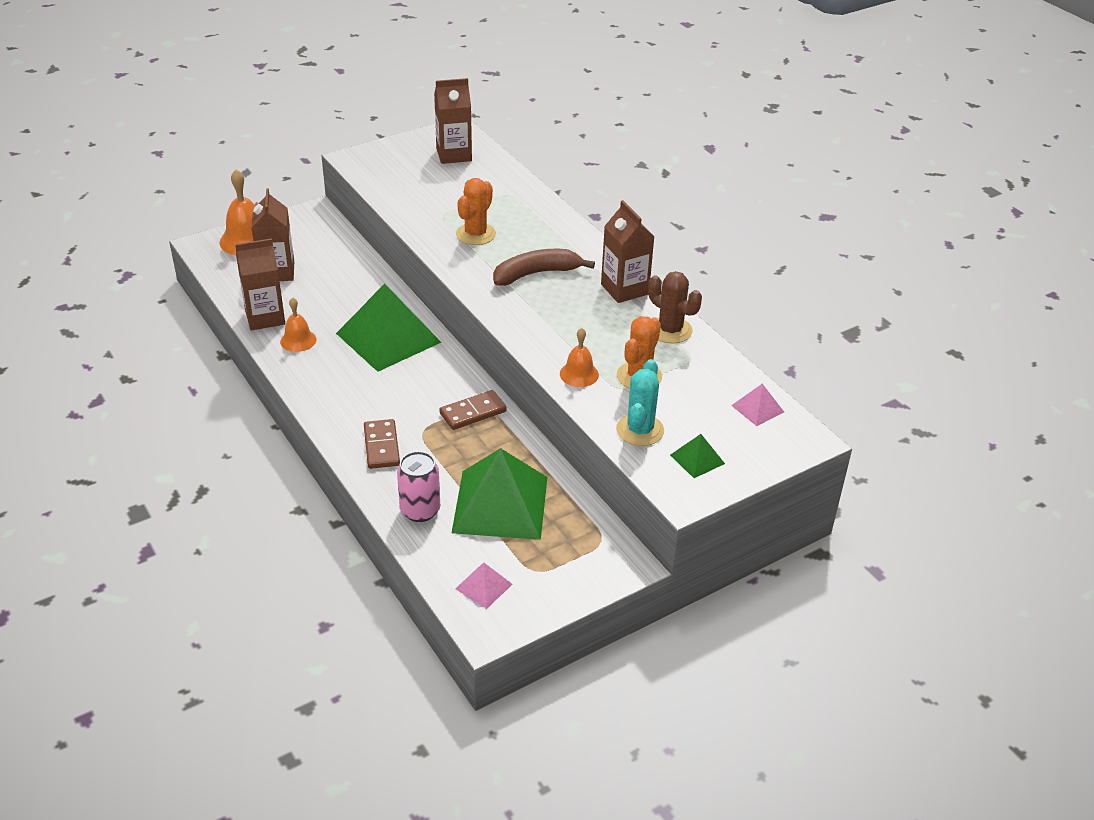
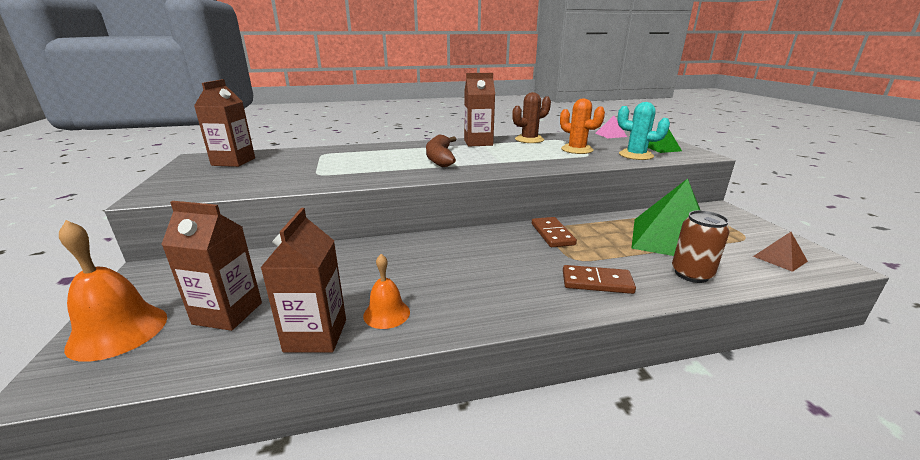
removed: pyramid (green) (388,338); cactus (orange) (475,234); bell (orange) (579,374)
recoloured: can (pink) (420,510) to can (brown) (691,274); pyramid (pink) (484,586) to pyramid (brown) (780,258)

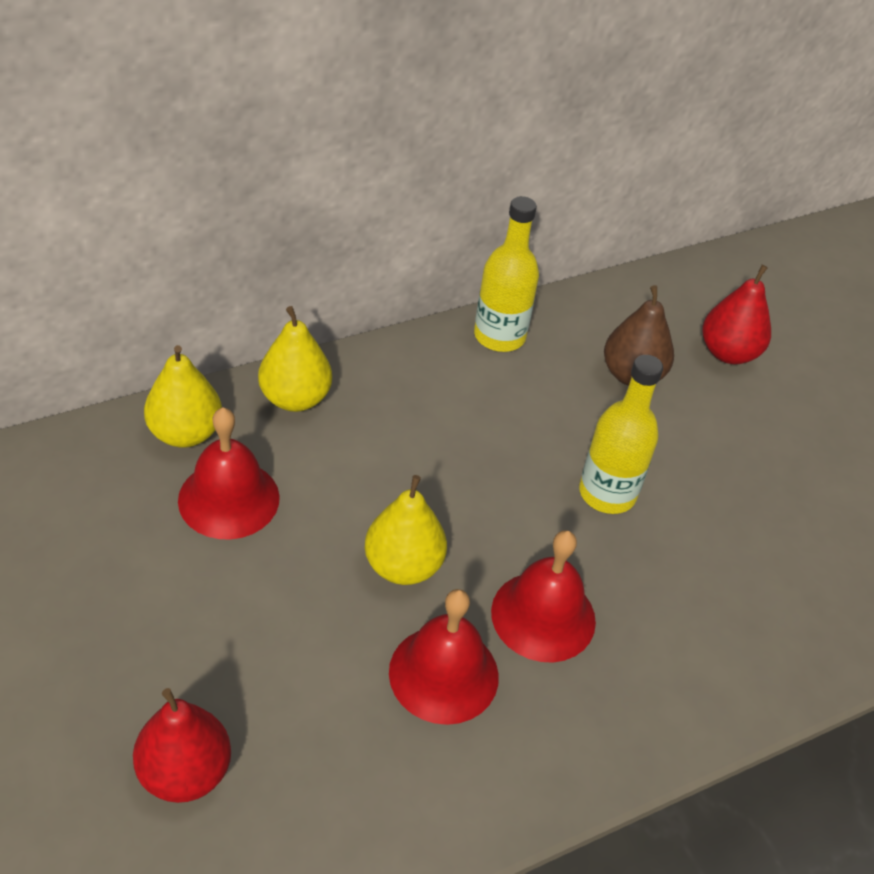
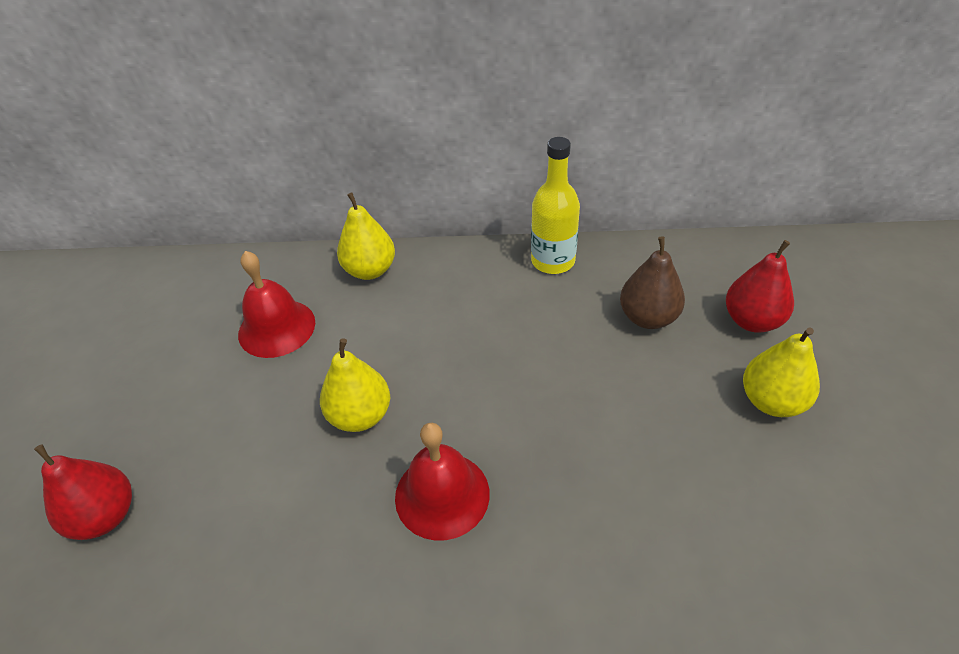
removed: bell (red) (443,674); bottle (yellow) (607,493)
moved: pear (yellow) (185,433) to (771,401)

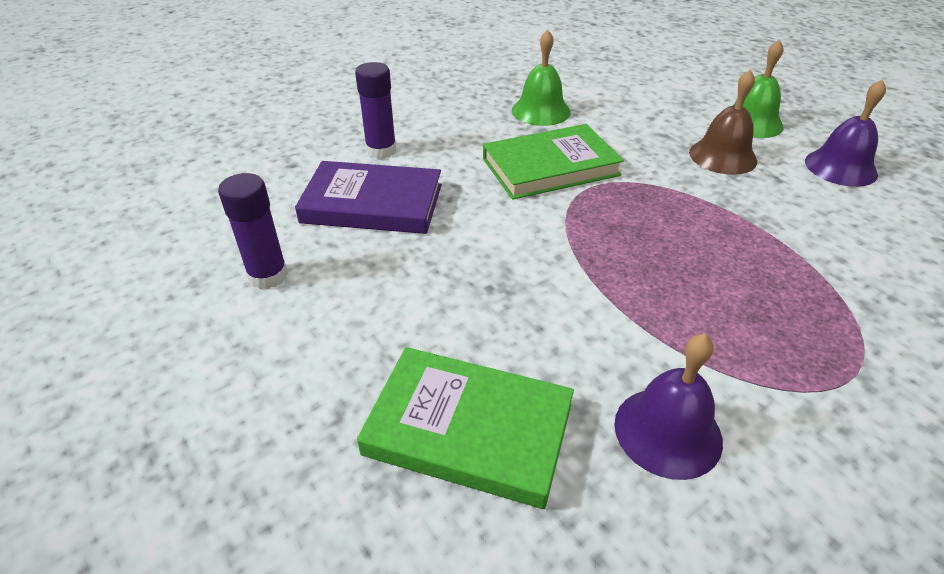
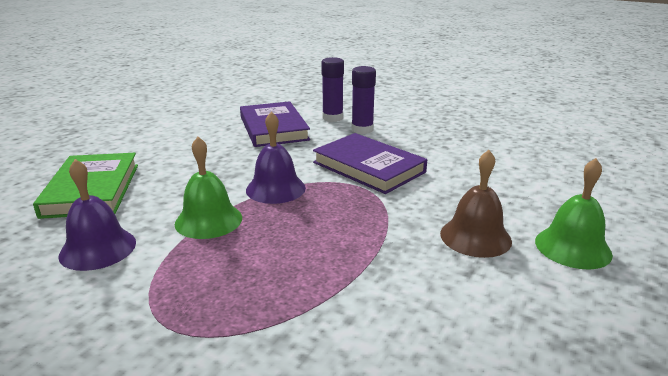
moved: glue stick (purple) (268,276) to (362,130); bell (green) (541,111) to (208,220); bell (purple) (840,167) to (275,189)
recoloured: book (green) (550,167) to book (purple) (368,167)

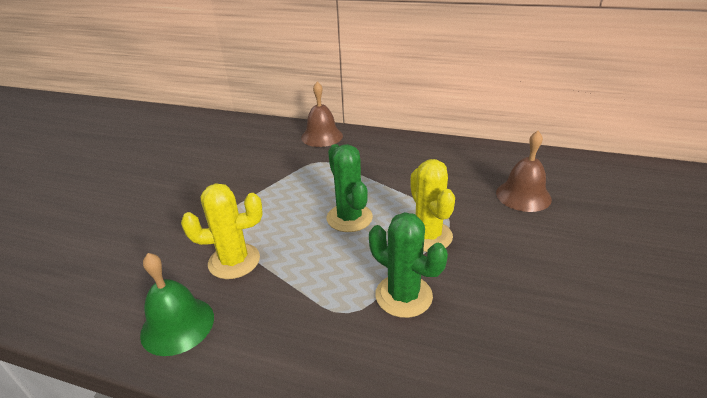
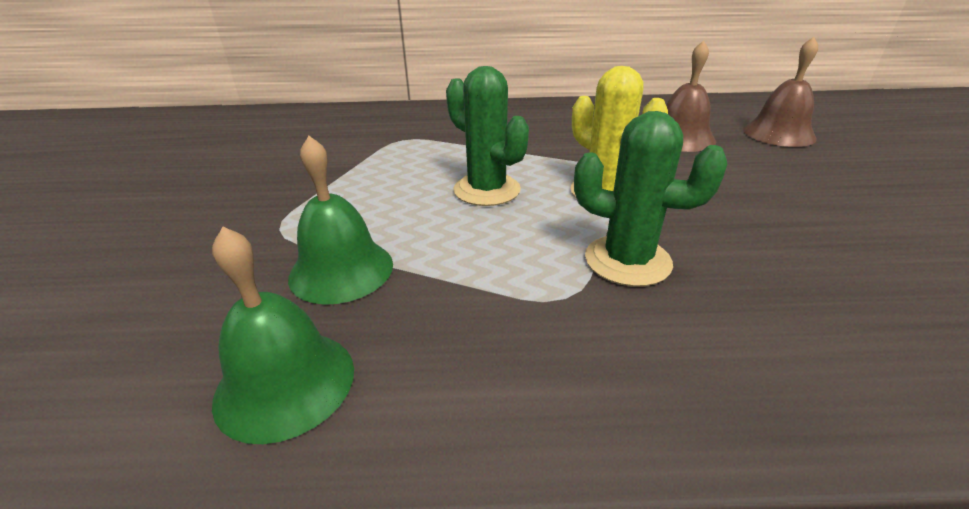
moved: bell (brown) (322,136) to (778,133)
replaced: cactus (yellow) (234,261) to bell (green) (341,270)

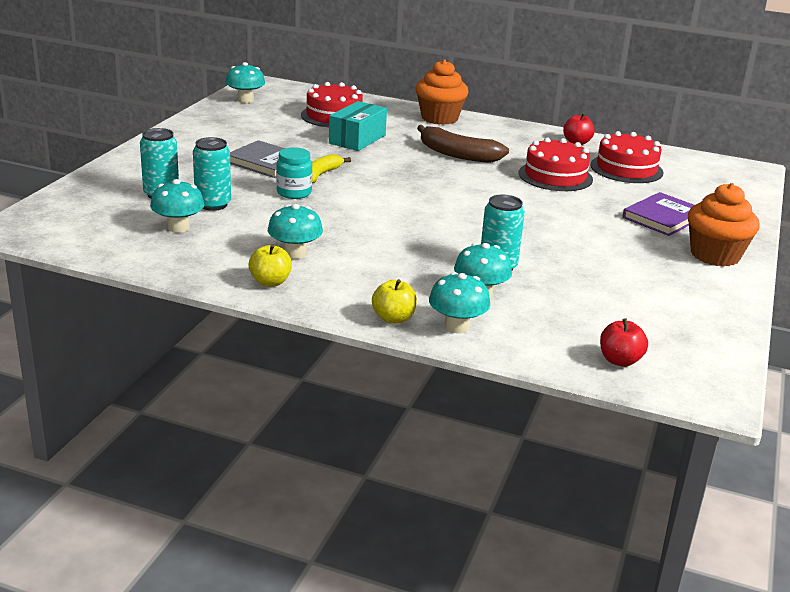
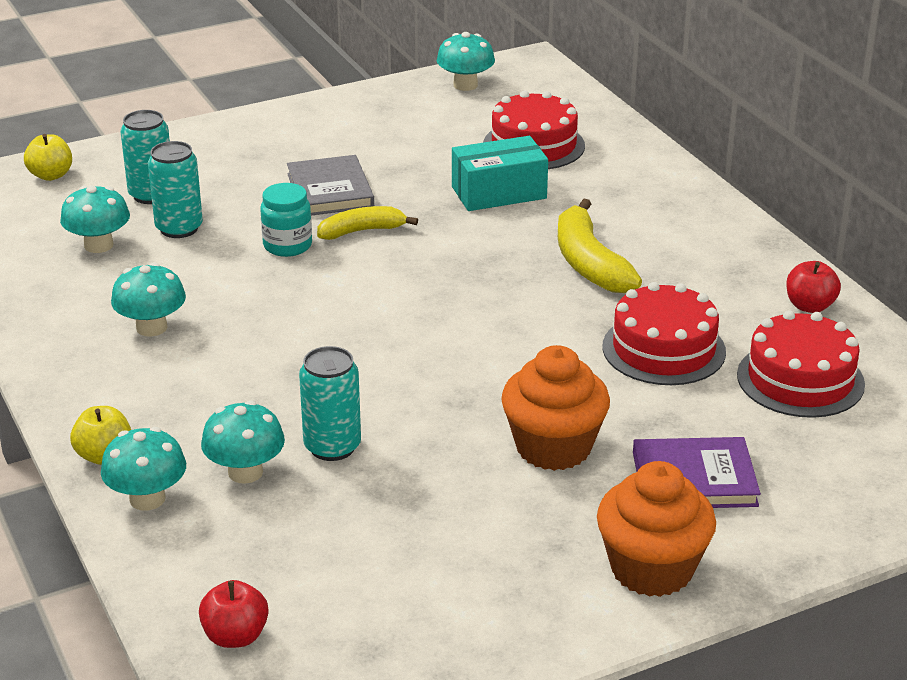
moved: apple (yellow) (270,282) to (51,175); cupcake (orange) (439,118) to (553,447)
recoloured: banana (brown) (457,154) to banana (yellow) (589,263)

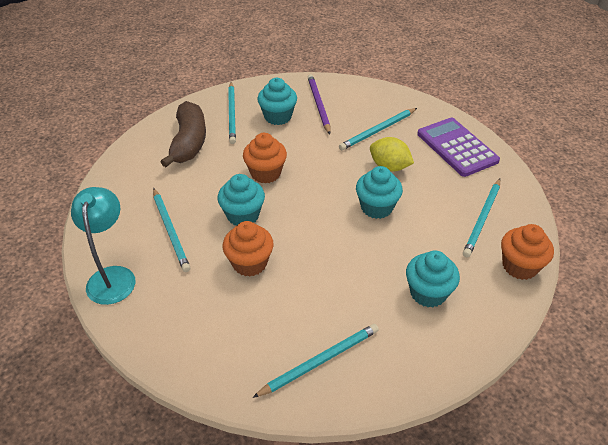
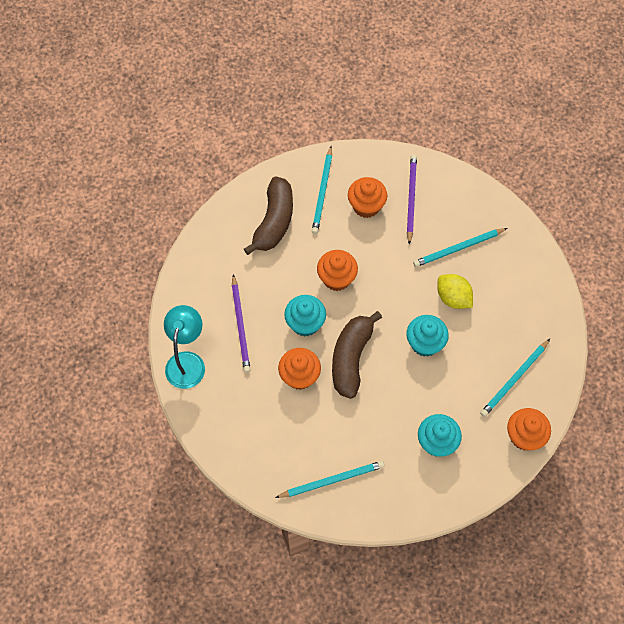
removed: calculator (purple) (457,147)
added: banana (brown) (351,358)
recoloured: pencil (turquoise) (170,231) to pencil (purple) (240,325); cupcake (turquoise) (278,117) to cupcake (orange) (366,206)

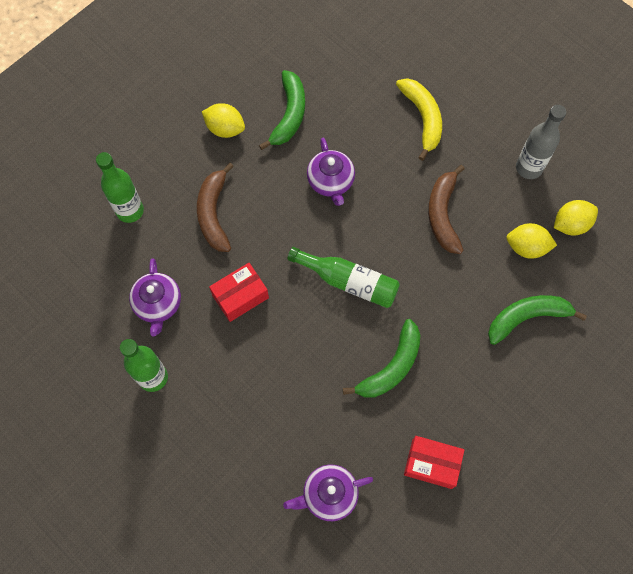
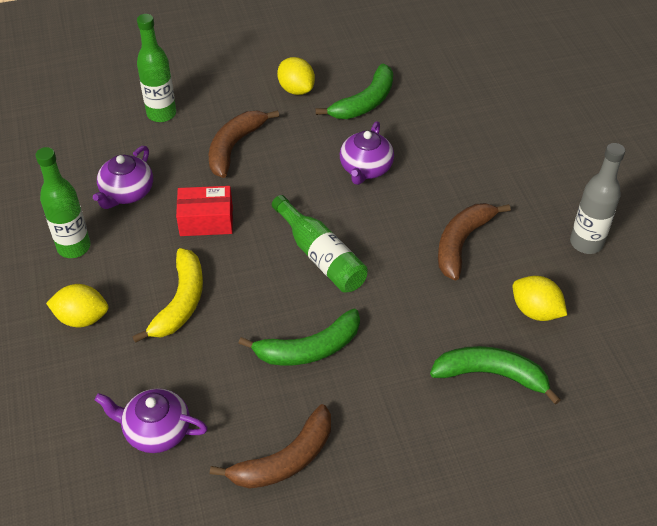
moved: banana (yellow) (422,118) to (180,302); lemon (yellow) (570,224) to (82,318)
replaced: box (red) (431,464) to banana (brown) (285,459)

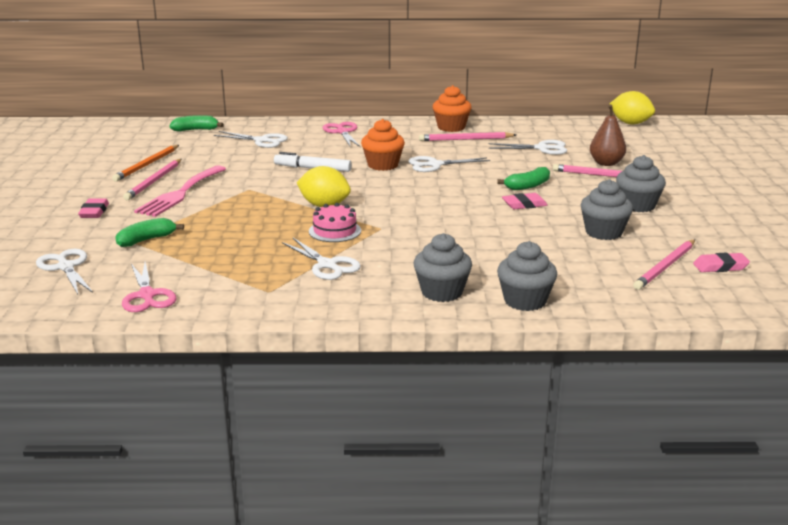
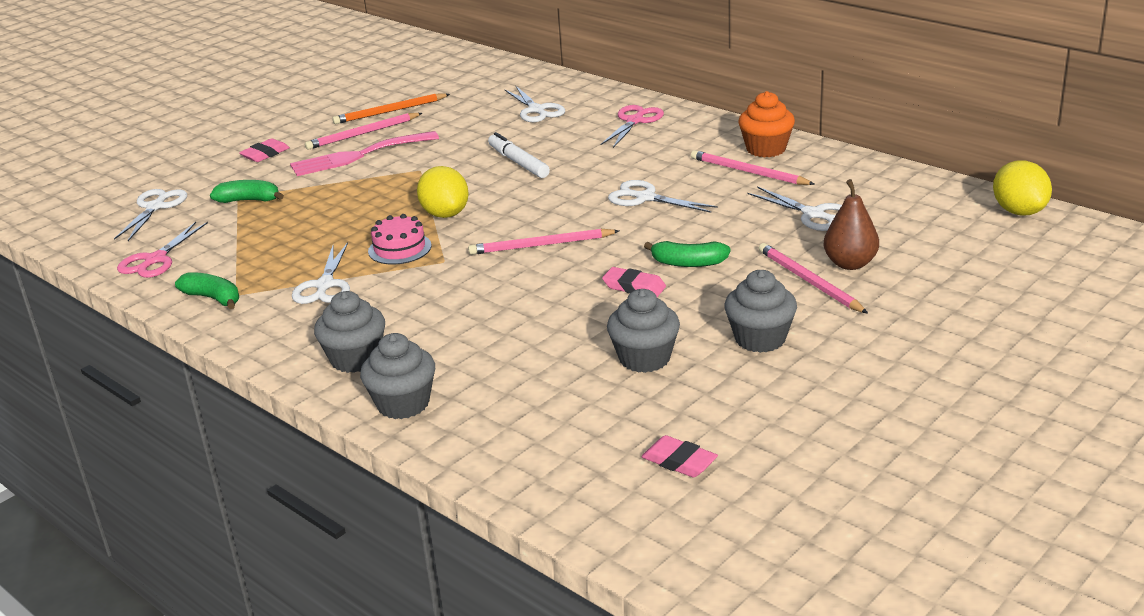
removed: cupcake (orange) (383,165)
moved: banana (green) (196,130) to (213,298); pencil (pink) (665,267) to (541,245)

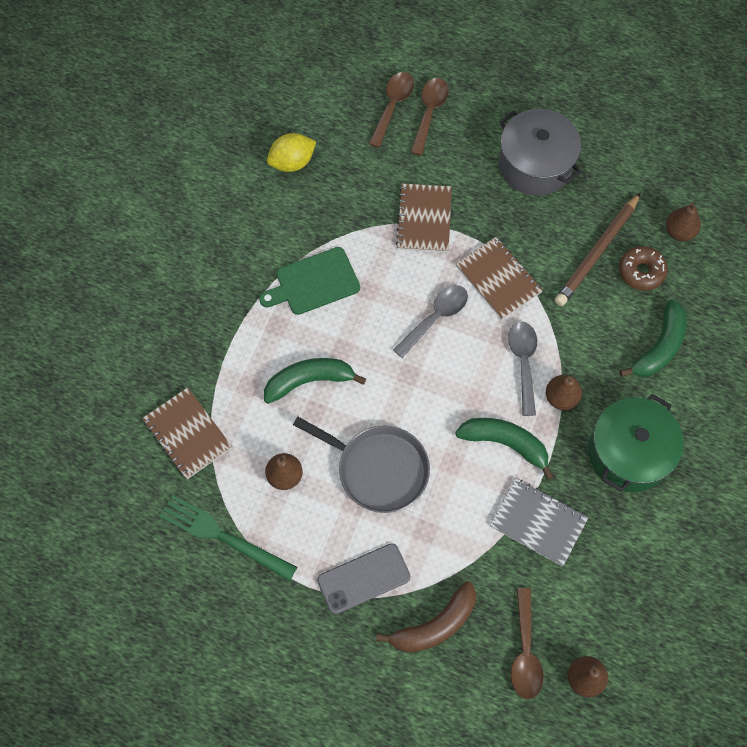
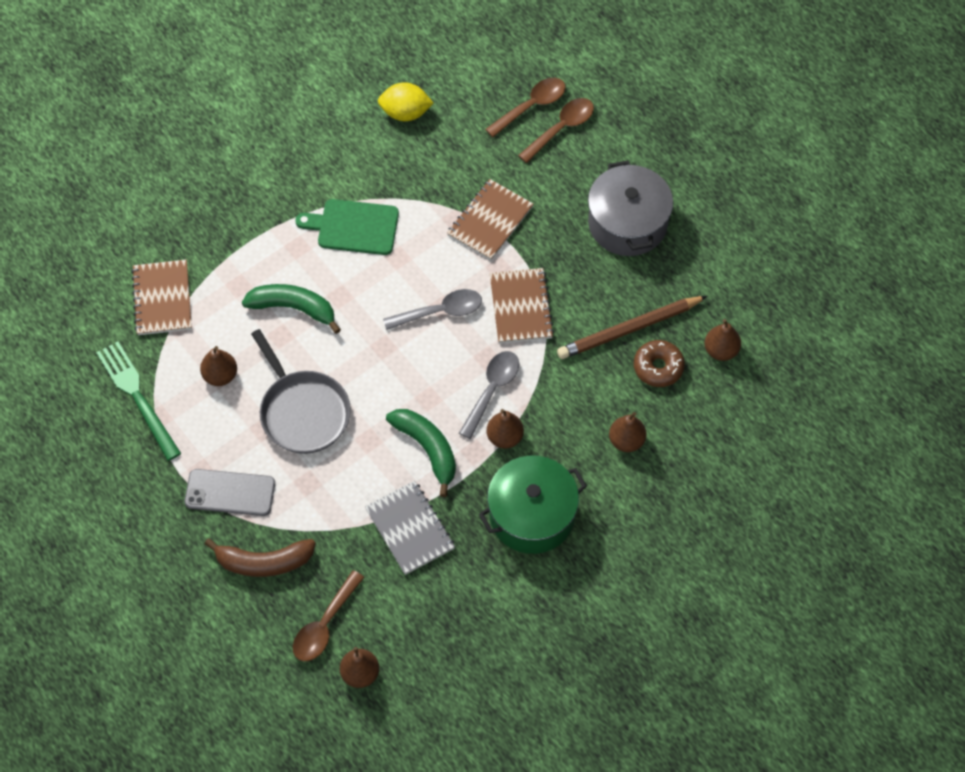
replaced: banana (green) (659,347) to pear (brown) (626,441)

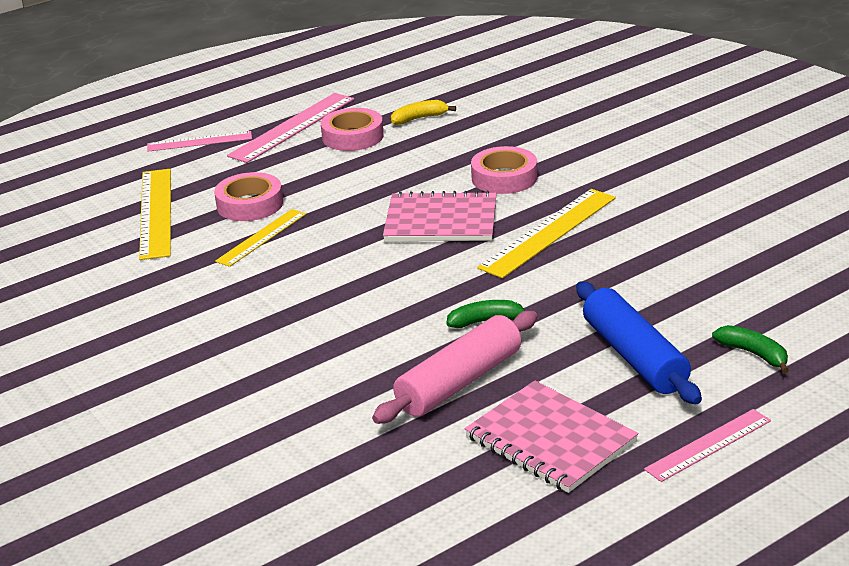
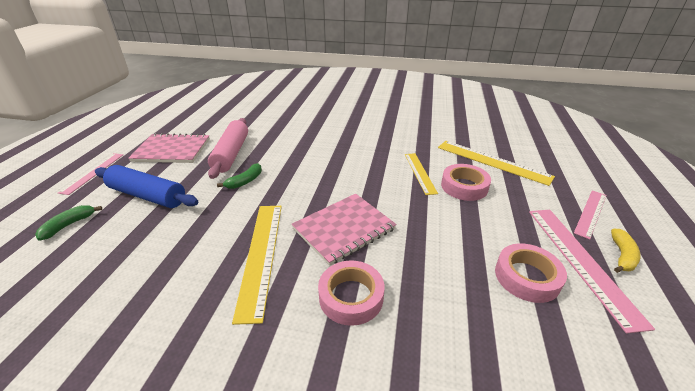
moved: banana (yellow) (419,118) to (622,256)
turned: banana (green) (754,354) = (69,225) 120 degrees clockwise

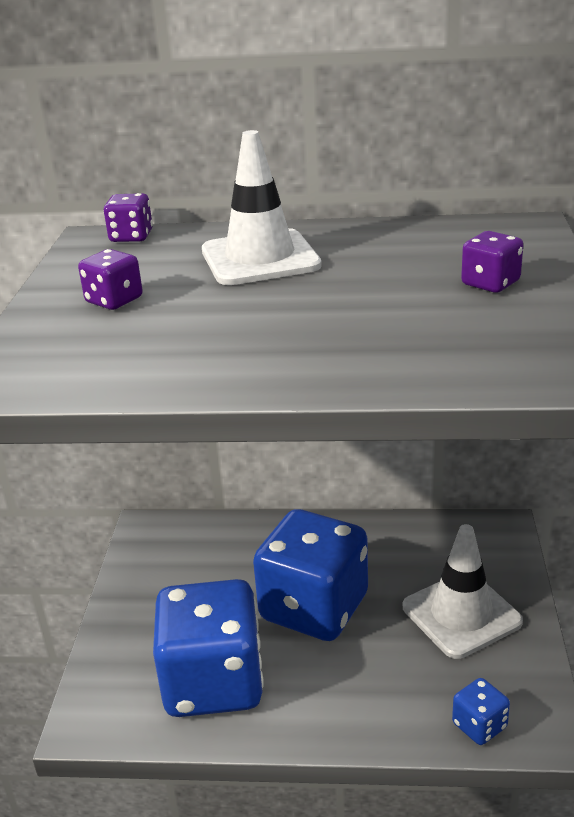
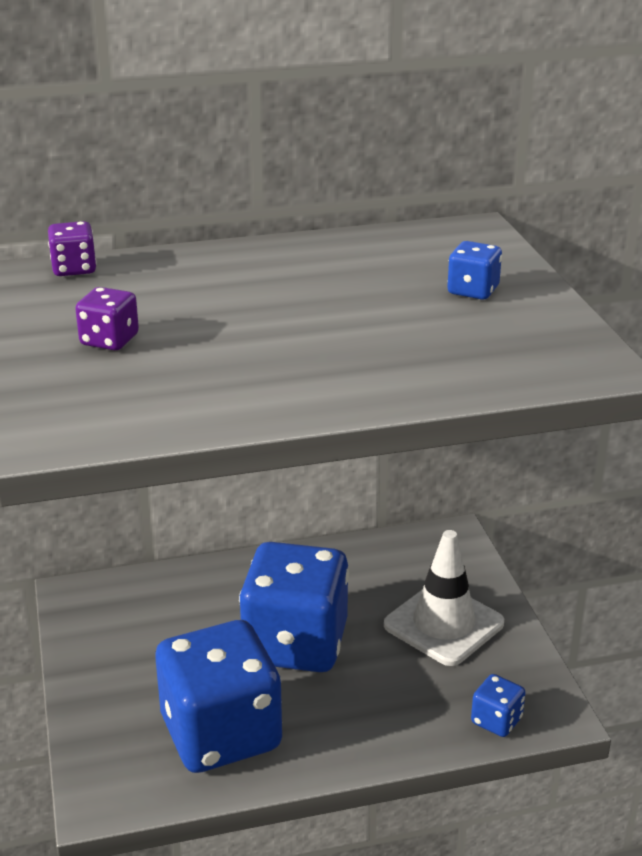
removed: traffic cone (white) (260,258)
recoloured: dice (purple) (490,283) to dice (blue) (473,291)

